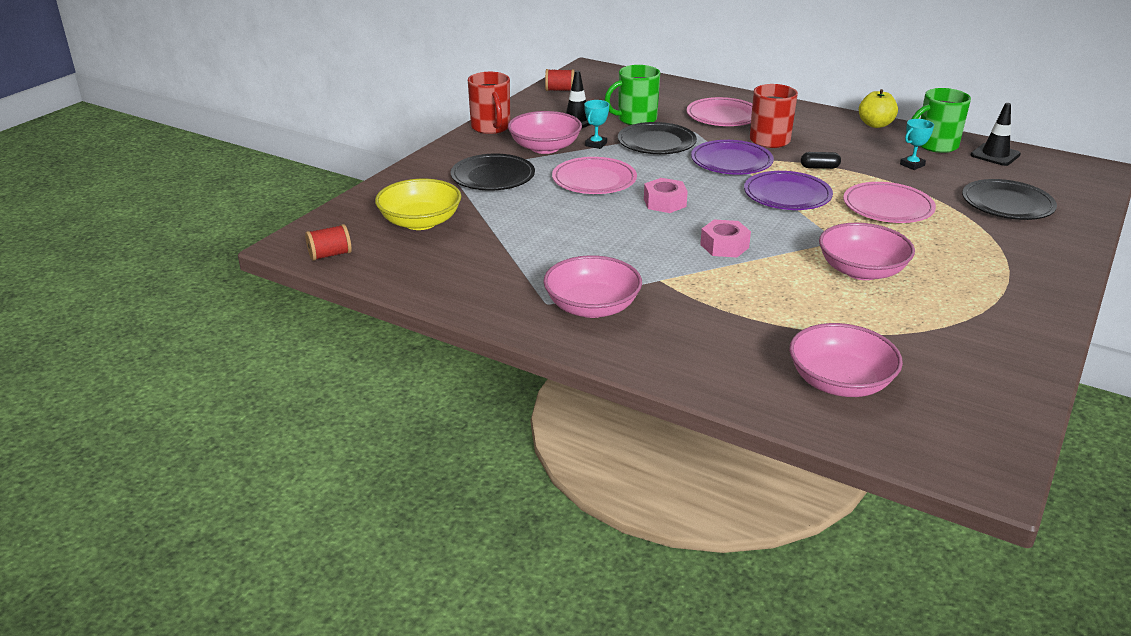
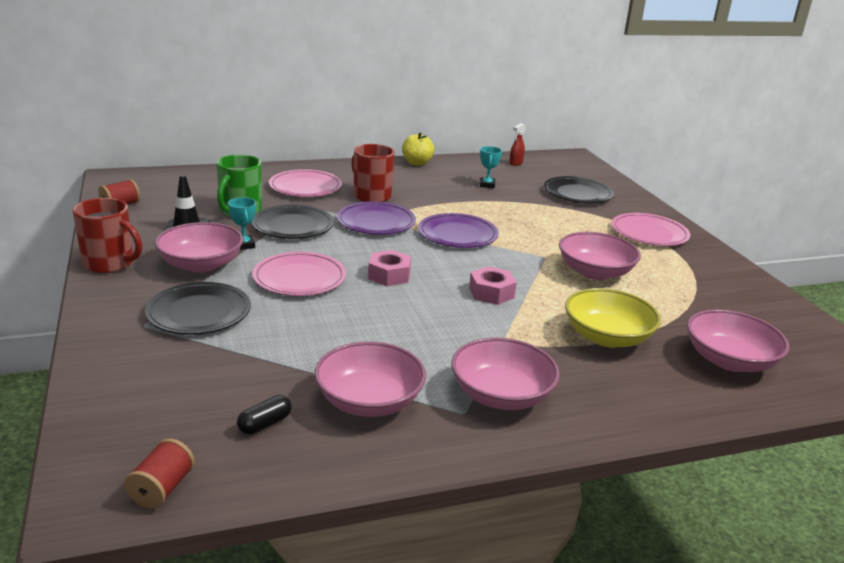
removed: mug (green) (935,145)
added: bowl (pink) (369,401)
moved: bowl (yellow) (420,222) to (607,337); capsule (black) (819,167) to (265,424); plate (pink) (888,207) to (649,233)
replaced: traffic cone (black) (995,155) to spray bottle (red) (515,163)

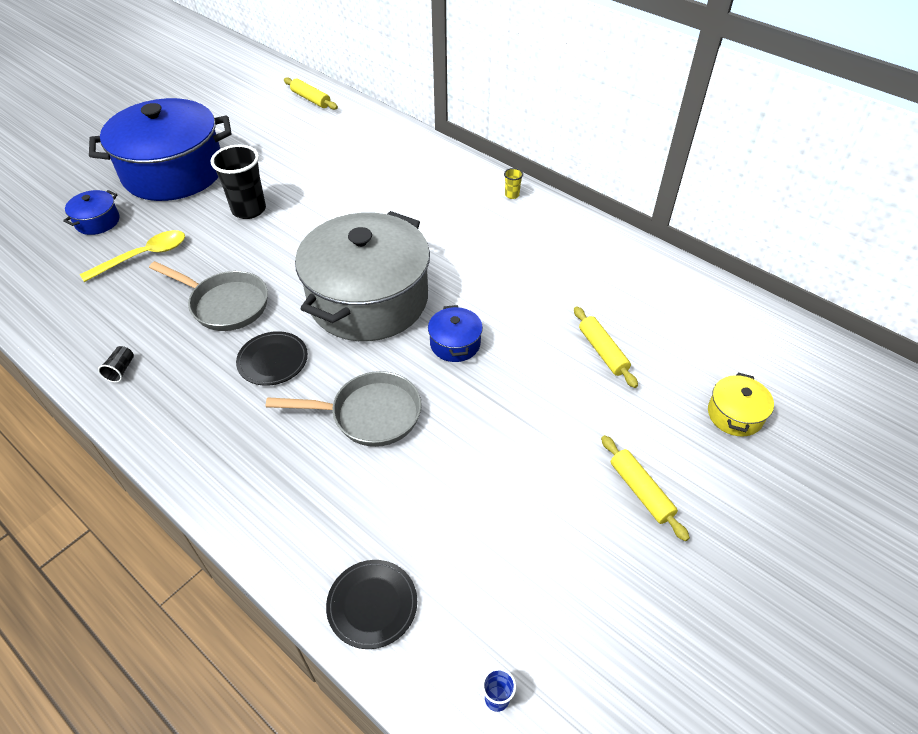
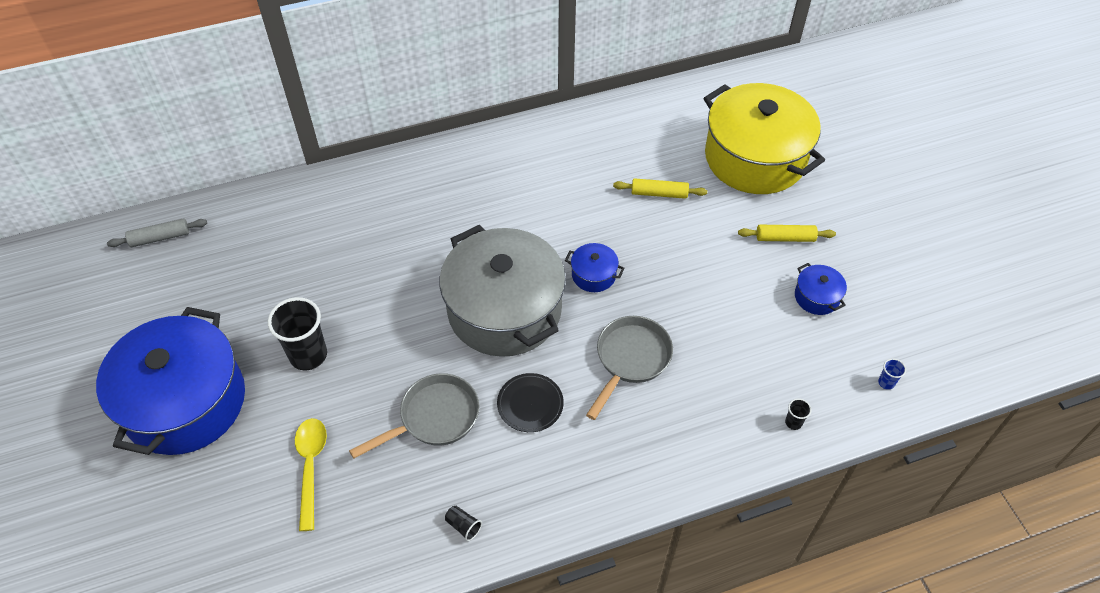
removed: cup (yellow) (512,195)
moved: pot (blue) (97,221) to (816,297)
replaced: plate (black) (372,605) to cup (black) (793,422)
recoloured: rolling pin (yellow) (311,99) to rolling pin (grey) (160,238)
resized: pot (yellow) (735,415) = (755,158) x2.49

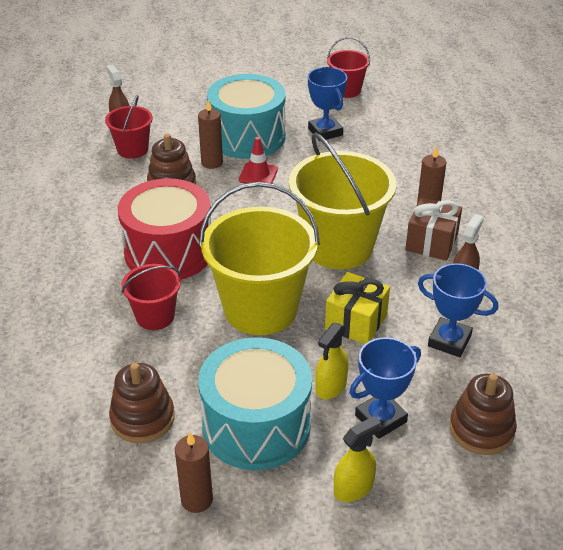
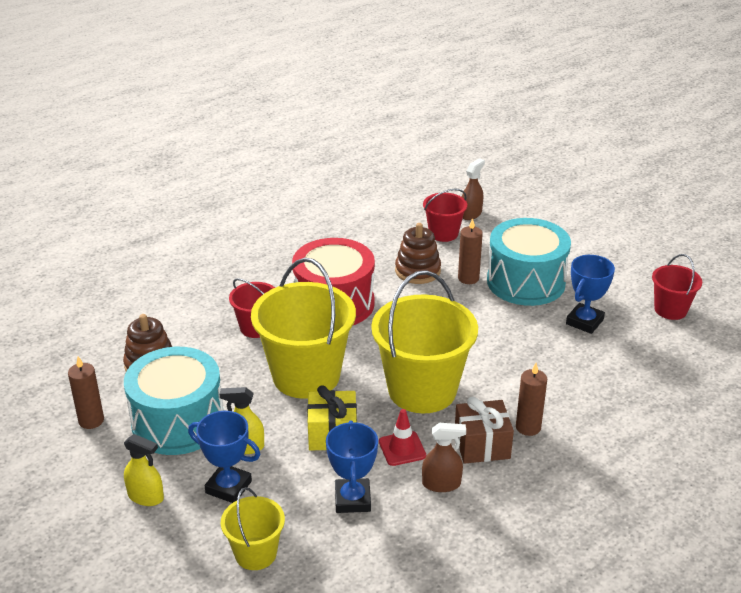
moved: traffic cone (red) (258,175) to (402,448)
replaced: stacking toy (brown) (481,429) to bucket (yellow) (255,553)

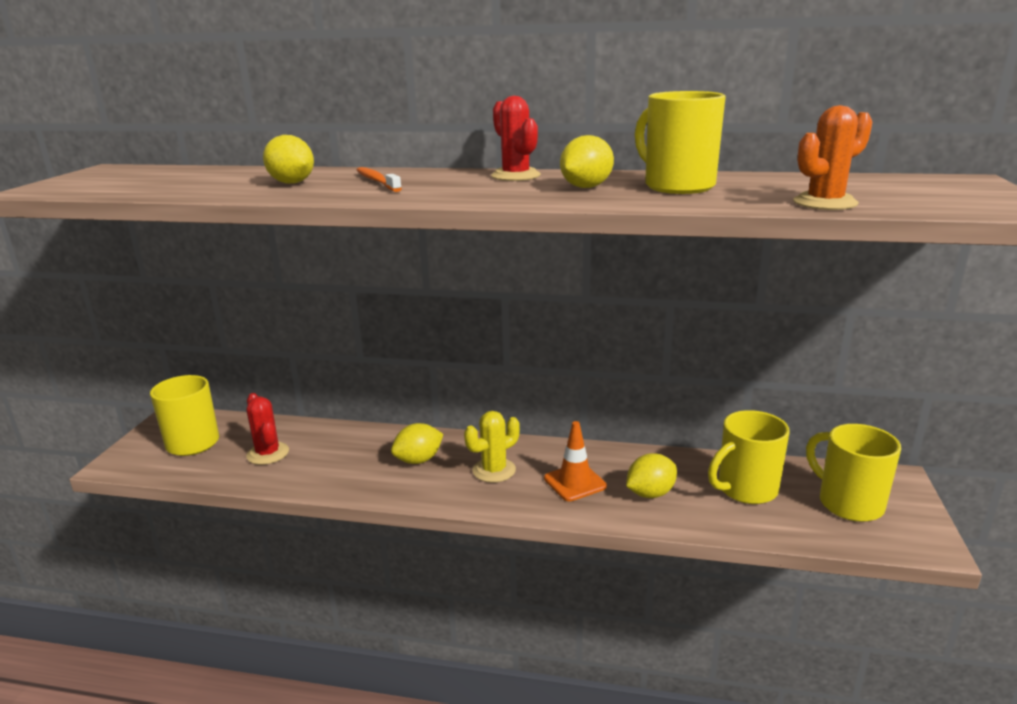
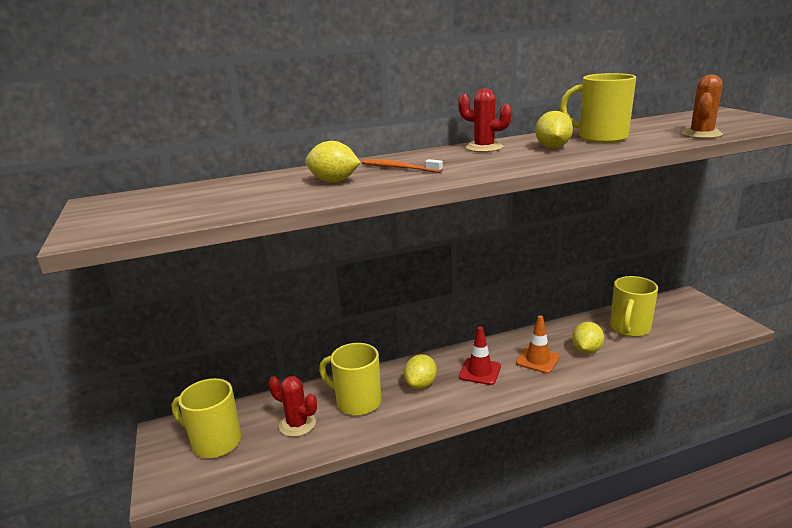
moved: mug (yellow) (848,503) to (357,402)
replaced: cactus (yellow) (494,470) to traffic cone (red) (480,371)

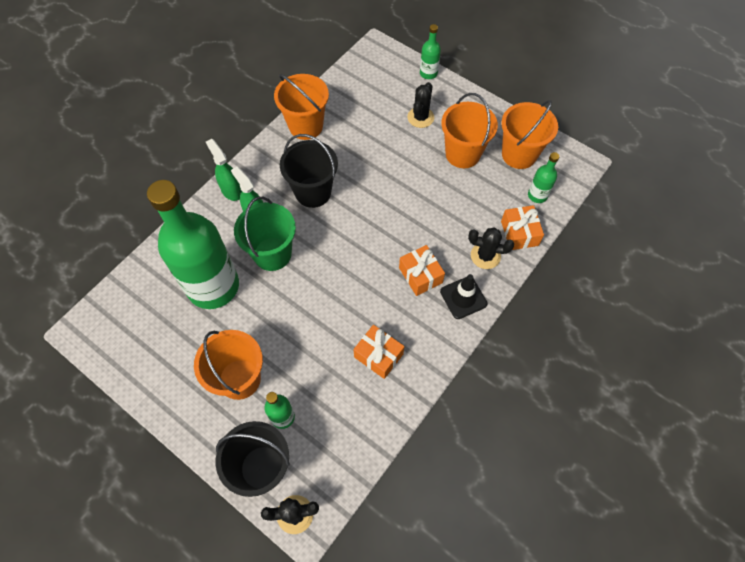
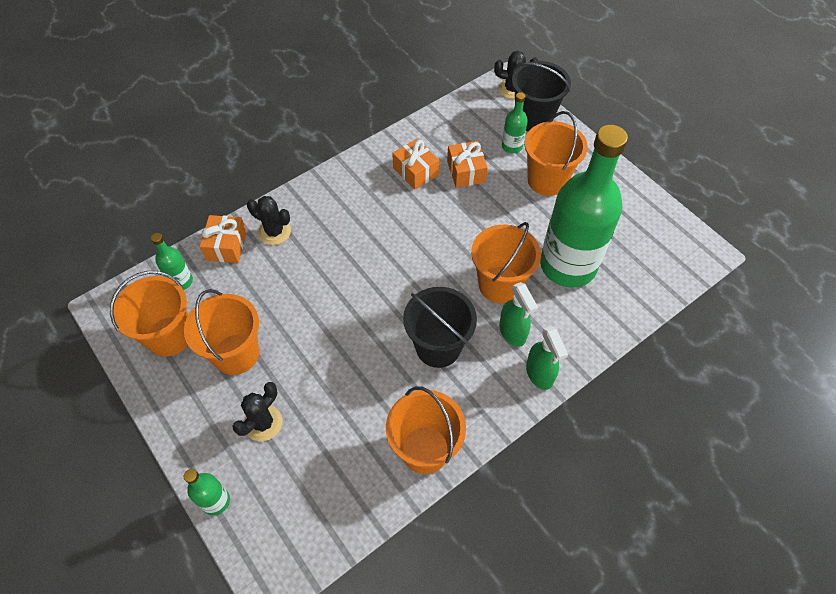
removed: traffic cone (black) (463,297)
moved: gift (orange) (420,275) to (466,172)
recoloured: bucket (green) (272,254) to bucket (orange) (499,284)

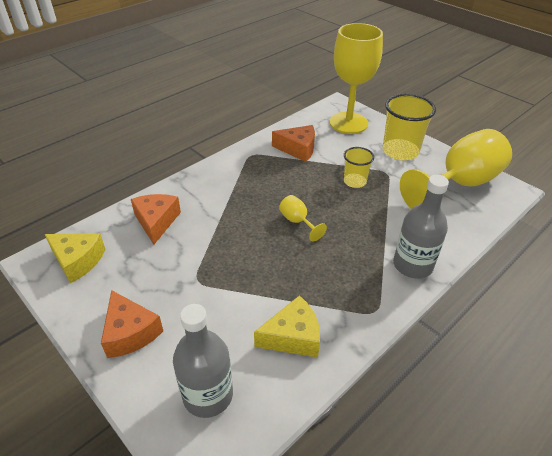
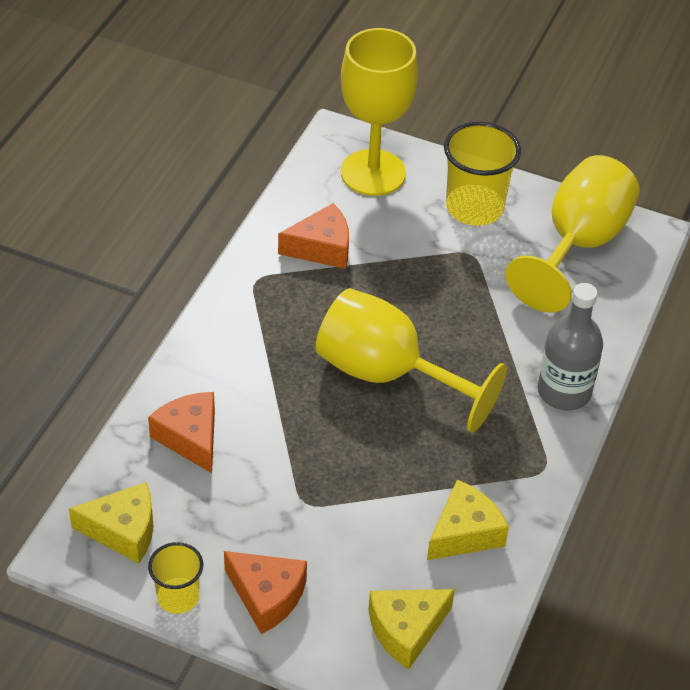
moved: cup (yellow) (354,181) to (178,597)
replaced: bottle (grey) (208,395) to cheese (yellow) (406,630)
resized: goblet (yellow) (298,222) = (388,375) x2.37

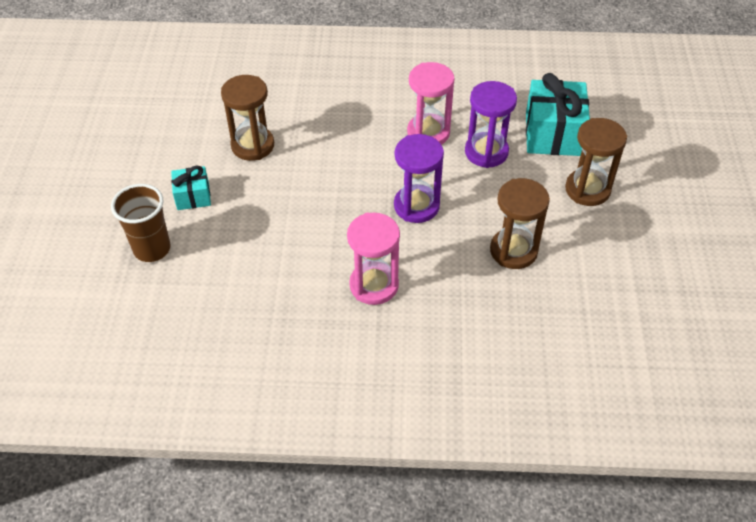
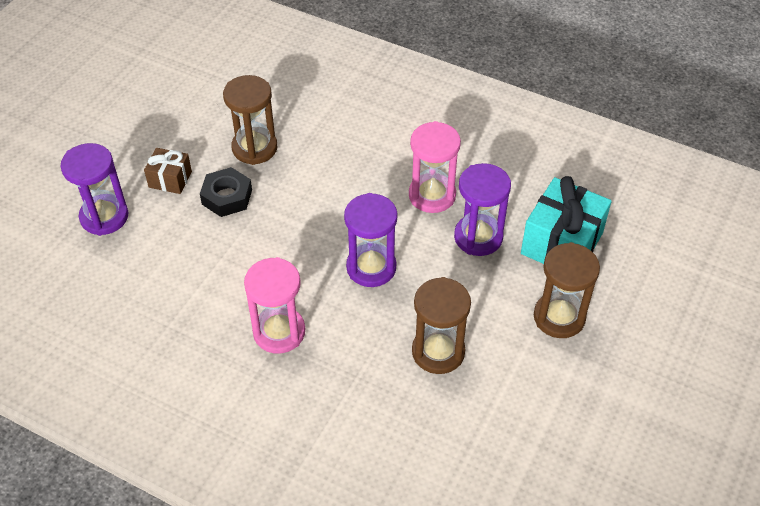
added: nut (black) (227,197)
replaced: cup (brown) (152,249) to hourglass (purple) (104,217)
recoloured: gift (turquoise) (193,197) to gift (brown) (170,179)

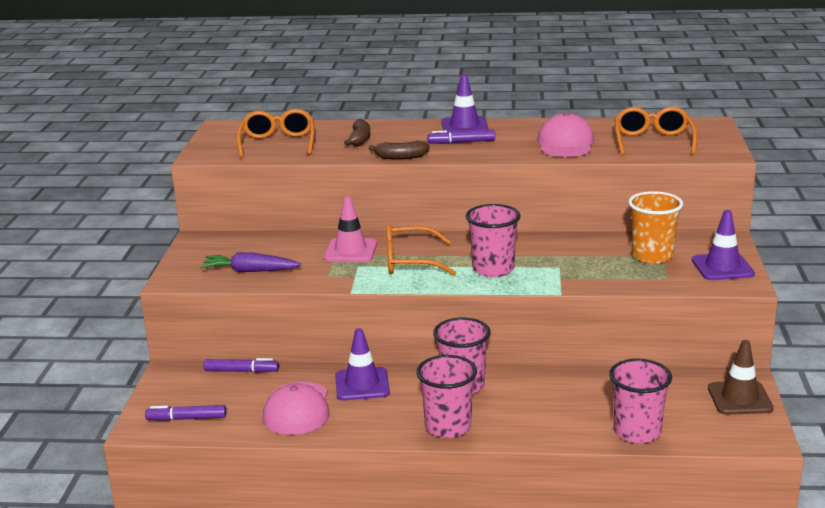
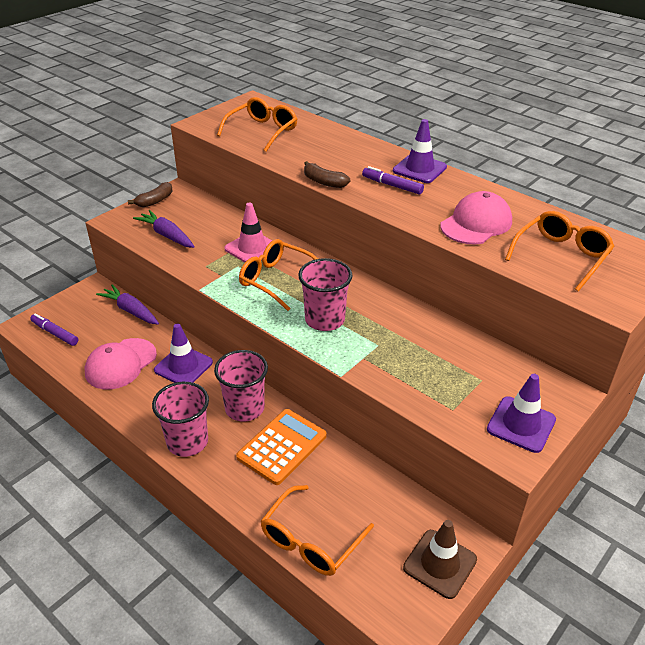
removed: cup (orange) (652,256)
added: calculator (orange) (282,447)
moved: banana (brown) (360,140) to (155,201)
replaced: marker (purple) (241,371) to carrot (purple) (131,311); cup (pink) (637,432) to glasses (orange) (310,541)

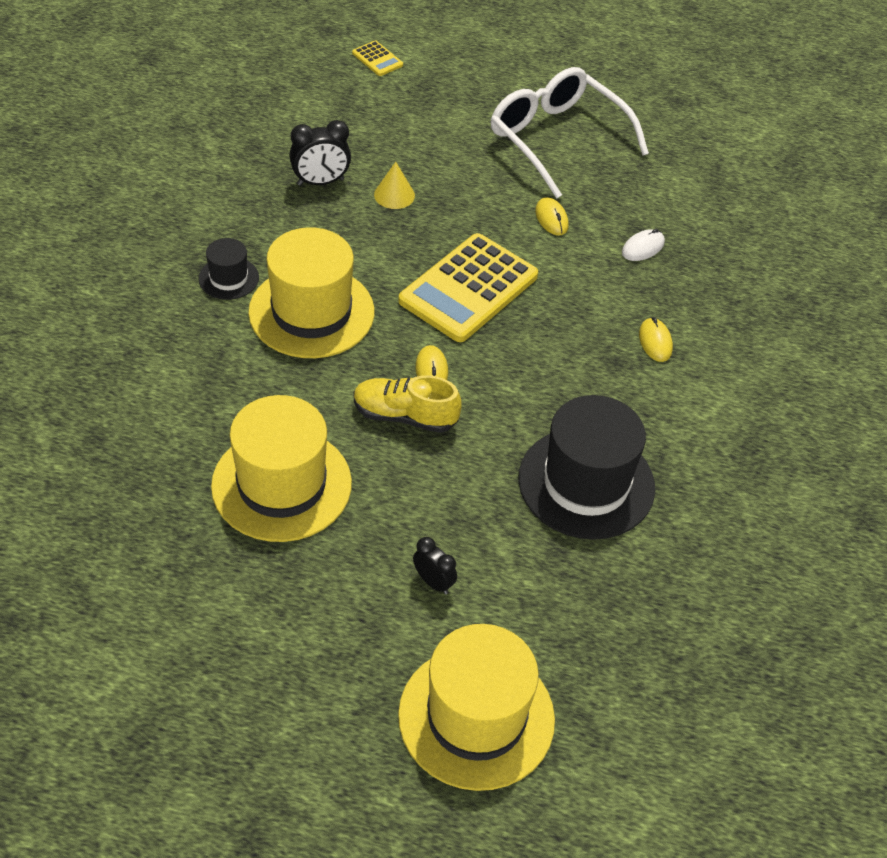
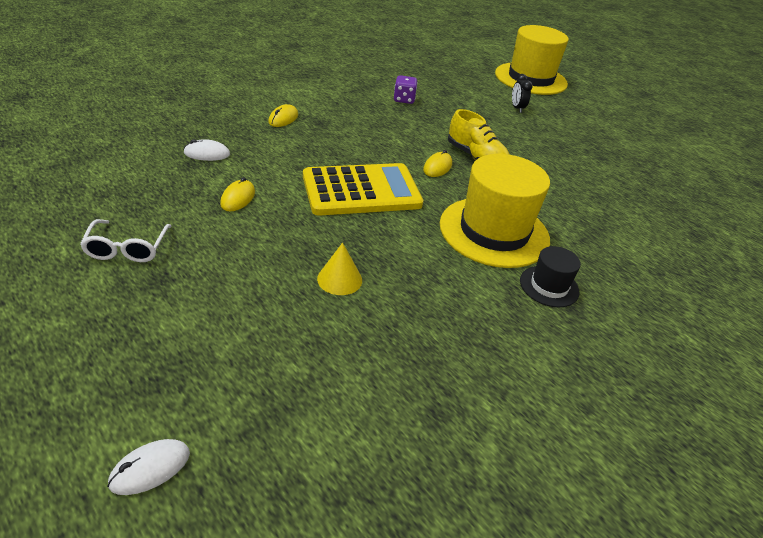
removed: hat (yellow) (281,484); clock (black) (320,182)
replaced: calculator (yellow) (377,59) to mouse (white) (150,468); hat (black) (586,483) to dice (purple) (404,99)
resized: glasses (white) (556,139) = (127,249) x0.49

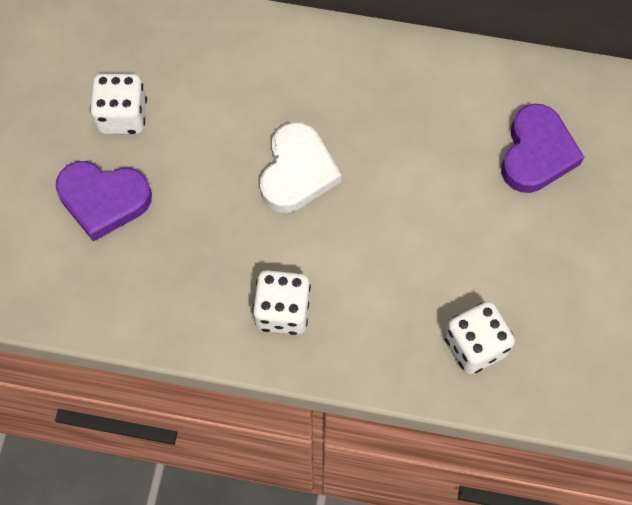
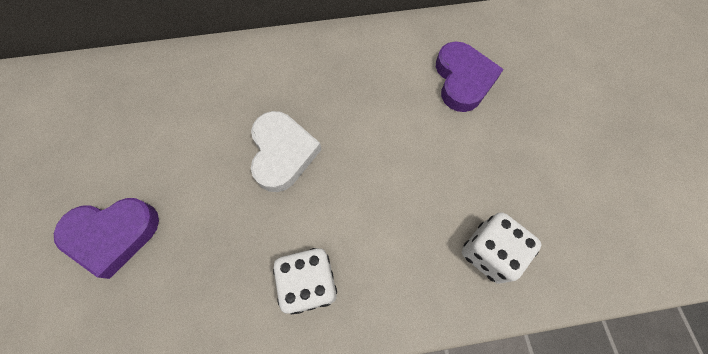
removed: dice (white) (122,116)

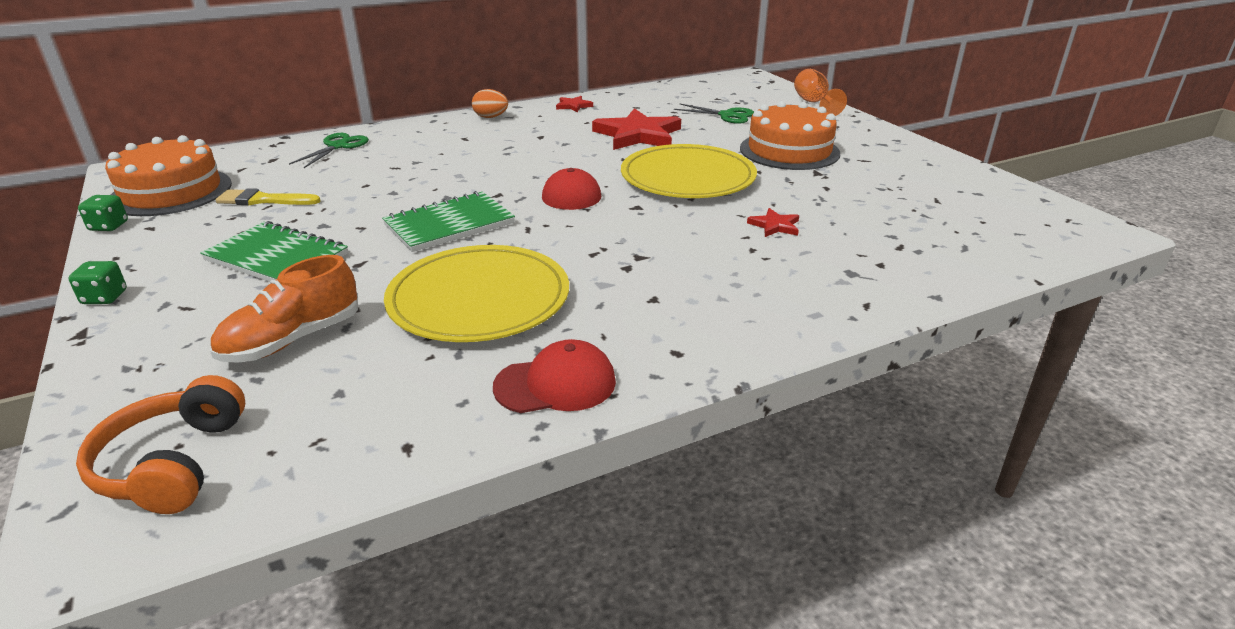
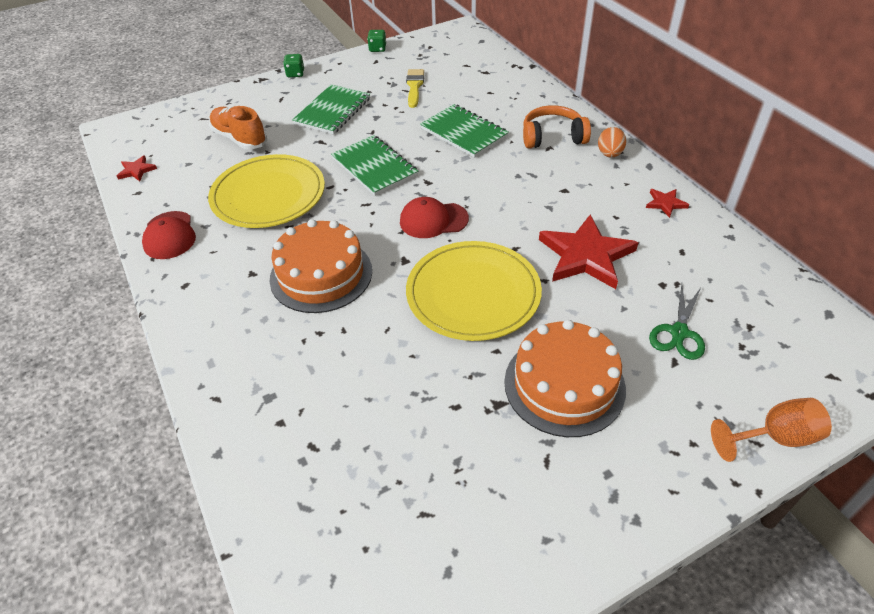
removed: scissors (green) (338,146)
added: notebook (green) (463,133)
moved: headphones (orange) (173,463) to (552,137); cake (orange) (171,192) to (321,274); star (red) (775,226) to (136,170)

